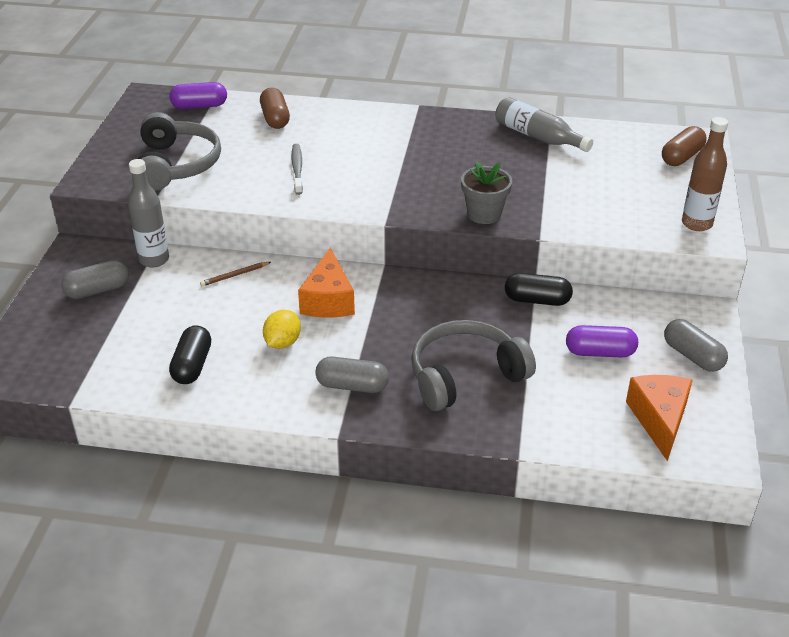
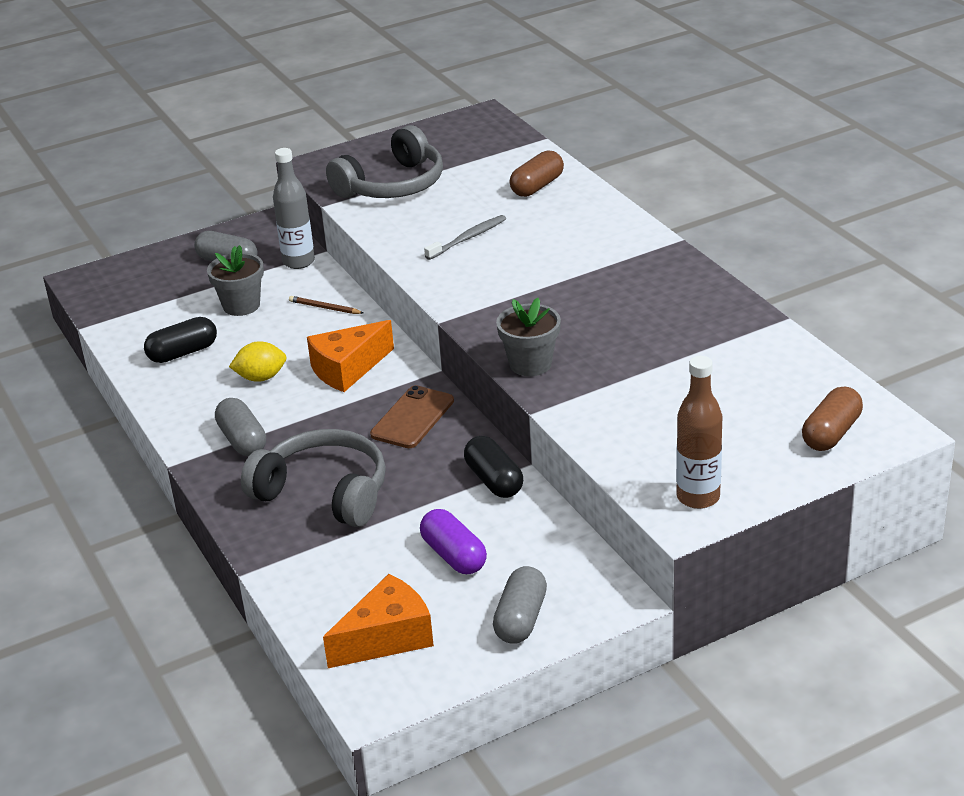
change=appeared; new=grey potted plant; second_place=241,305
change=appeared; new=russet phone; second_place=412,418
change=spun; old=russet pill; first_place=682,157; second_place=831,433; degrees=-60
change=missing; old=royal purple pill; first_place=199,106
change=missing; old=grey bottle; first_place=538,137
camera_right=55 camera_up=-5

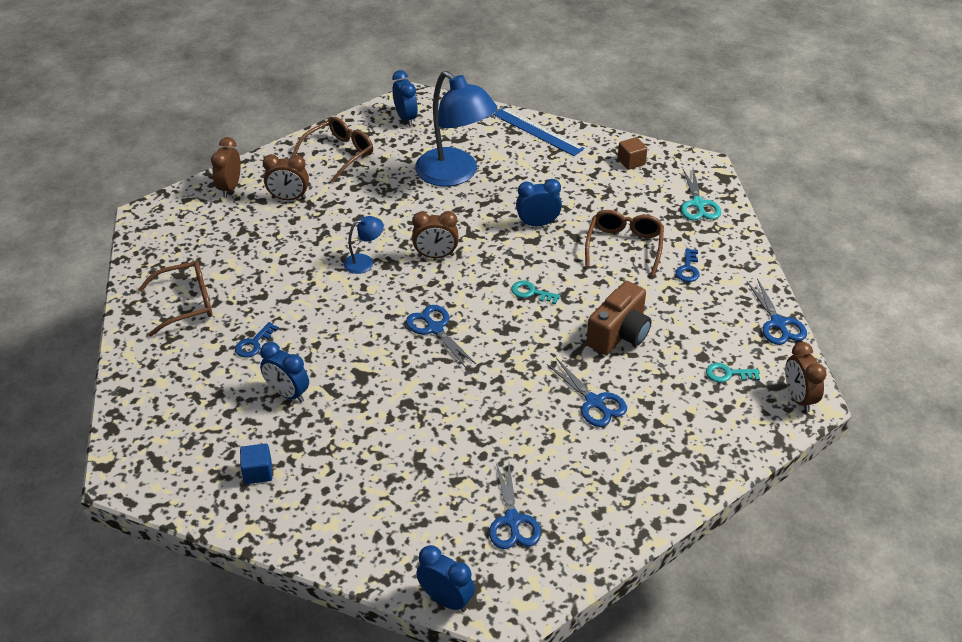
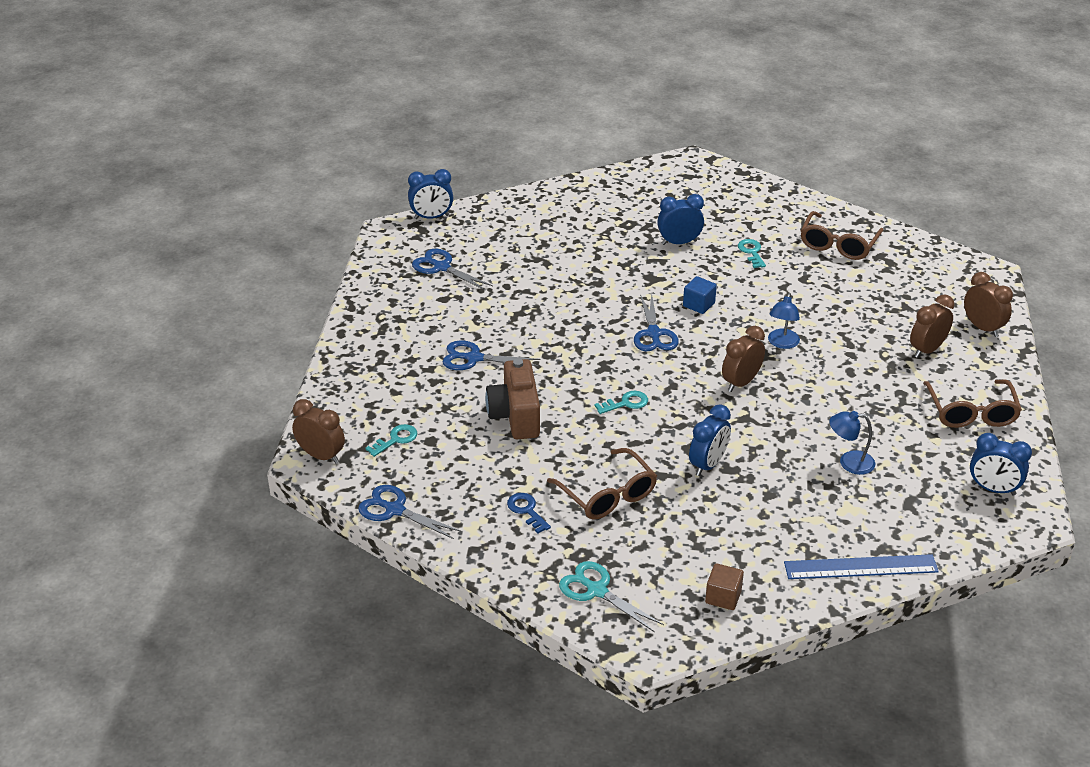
change=spun; old=cobalt scissors; first_place=435,329; second_place=654,333; degrees=75
change=relocated; old=cobalt cube; first_place=258,472; second_place=698,305
change=colour; old=cobalt latchkey; new=turquoise latchkey; first_place=254,343; second_place=751,252
change=size; old=cobalt lamp; first_place=455,174; second_place=849,462; factor=0.44
camera_right=135 camera_up=-5

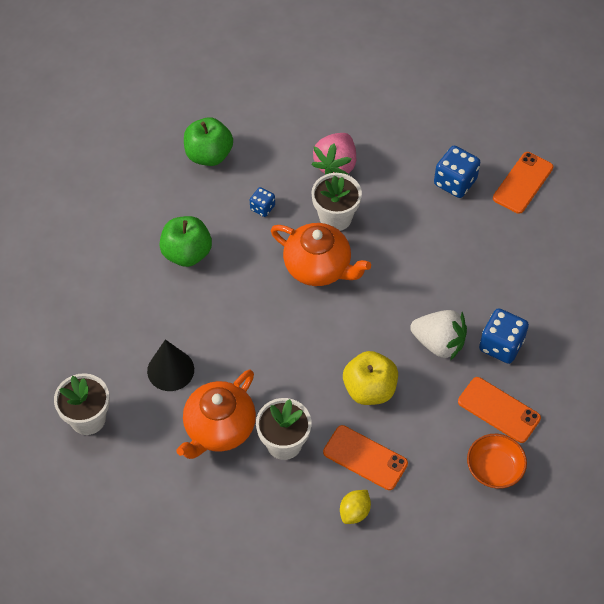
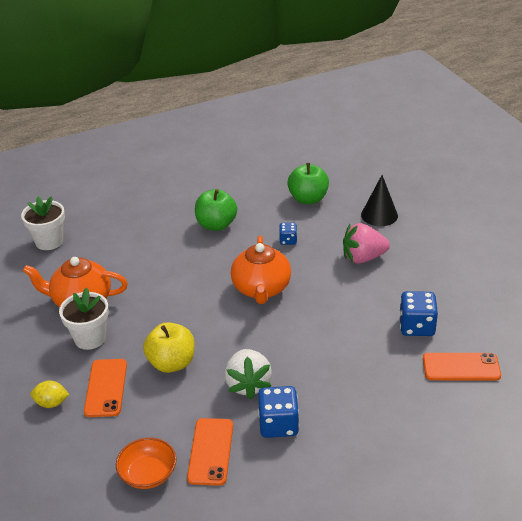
change=relocated; old=jet-black solid cone; first_place=170,370; second_place=379,215
change=missing; old=pure white potted plant; first_place=335,217
camera_right=60 camera_up=-20

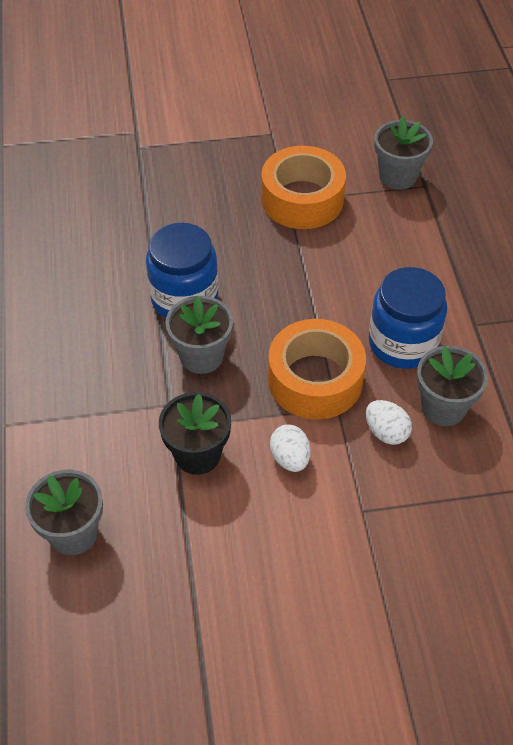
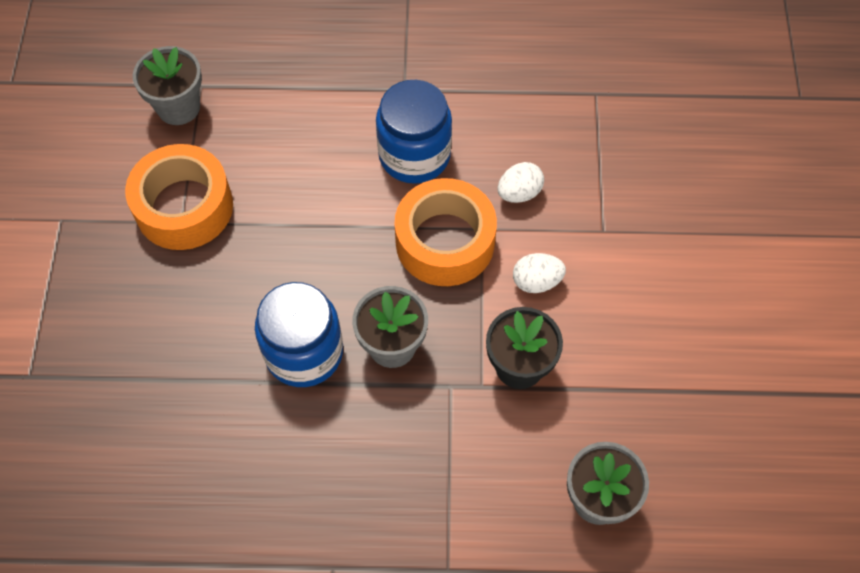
change=missing; old=grey potted plant; first_place=443,407
camera_right=-80 camera_up=10

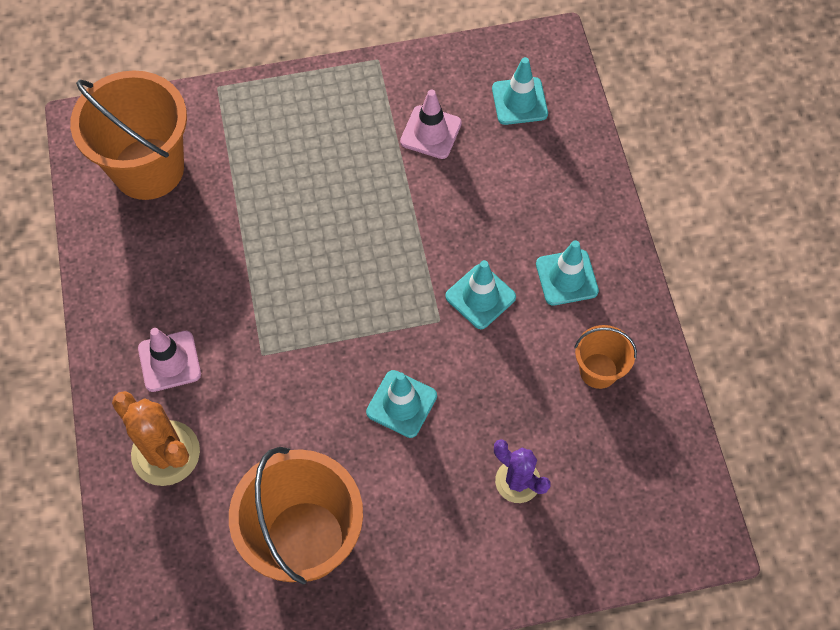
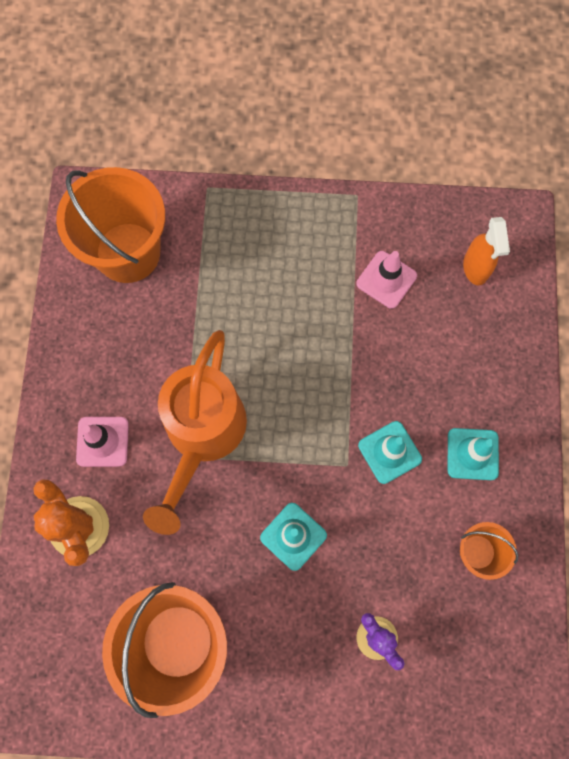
change=appeared; new=orange-coloured watering pot; second_place=202,435
change=exchanged; old=turquoise safety cone; new=orange-coloured sprayer; first_place=519,101; second_place=475,268
camera_right=15 camera_up=10

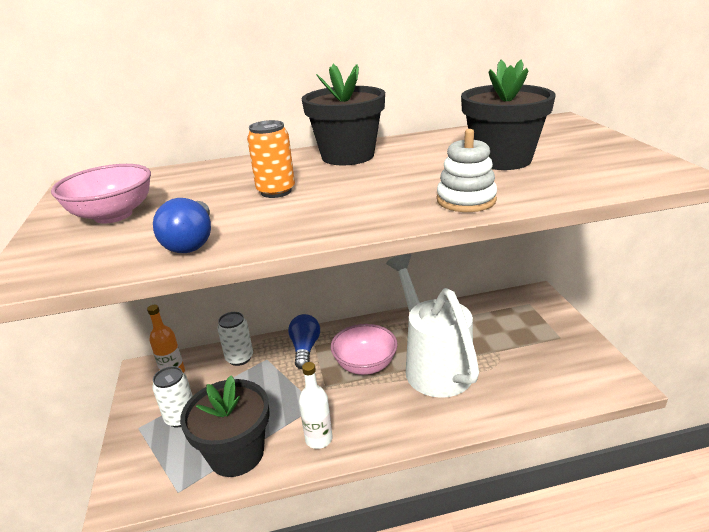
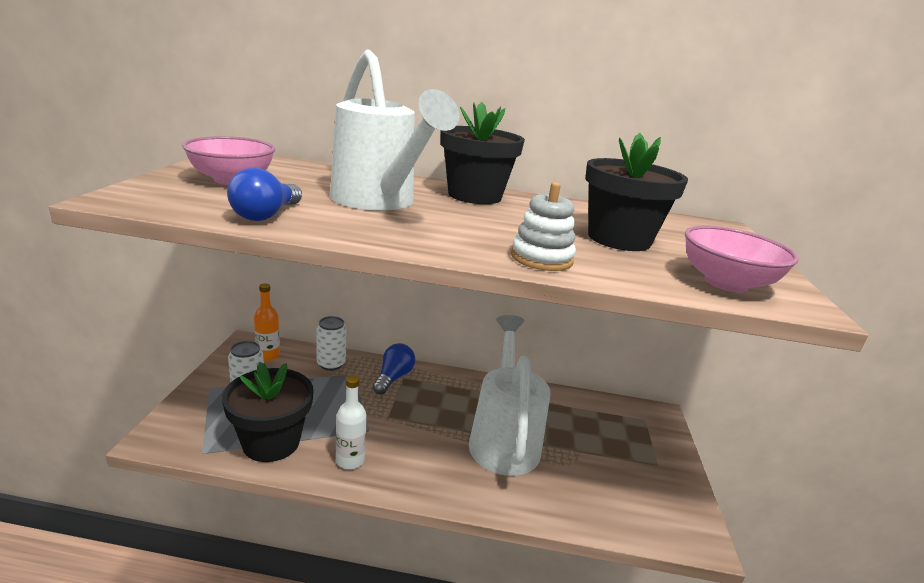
change=exchanged; old=orange-coloured soda can; new=pure white watering pot; first_place=276,191; second_place=379,202
change=relocated; old=rosy bowl; first_place=365,365; second_place=726,283
camera_right=15 camera_up=-5

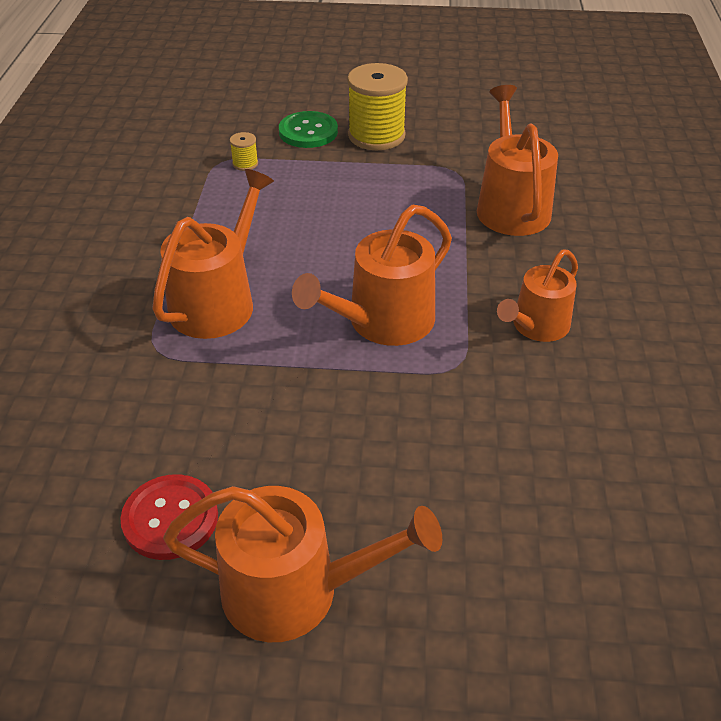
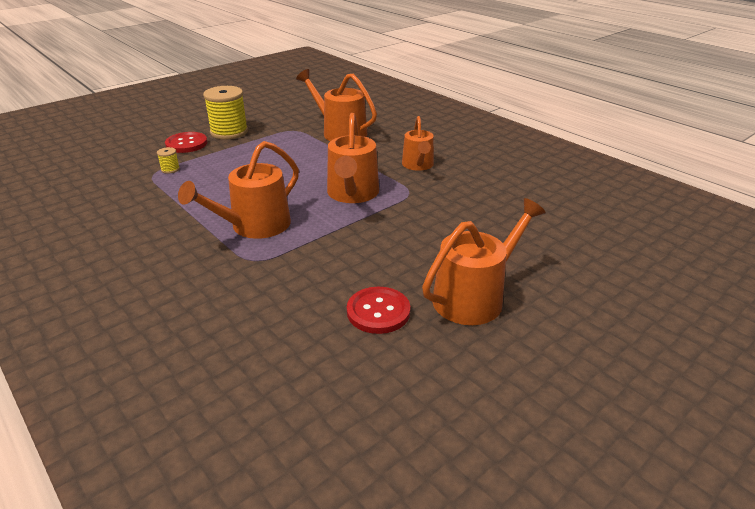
change=colour; old=leaf-green sewing button; new=red sewing button; first_place=308,132; second_place=186,144
change=spun; old=orange-coloured watering pot; first_place=218,301; second_place=254,226; degrees=-120
camera_right=-45 camera_up=-10

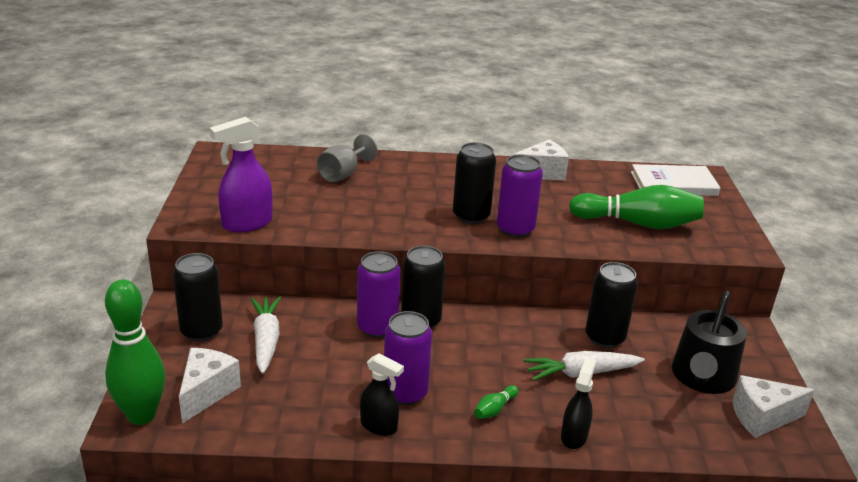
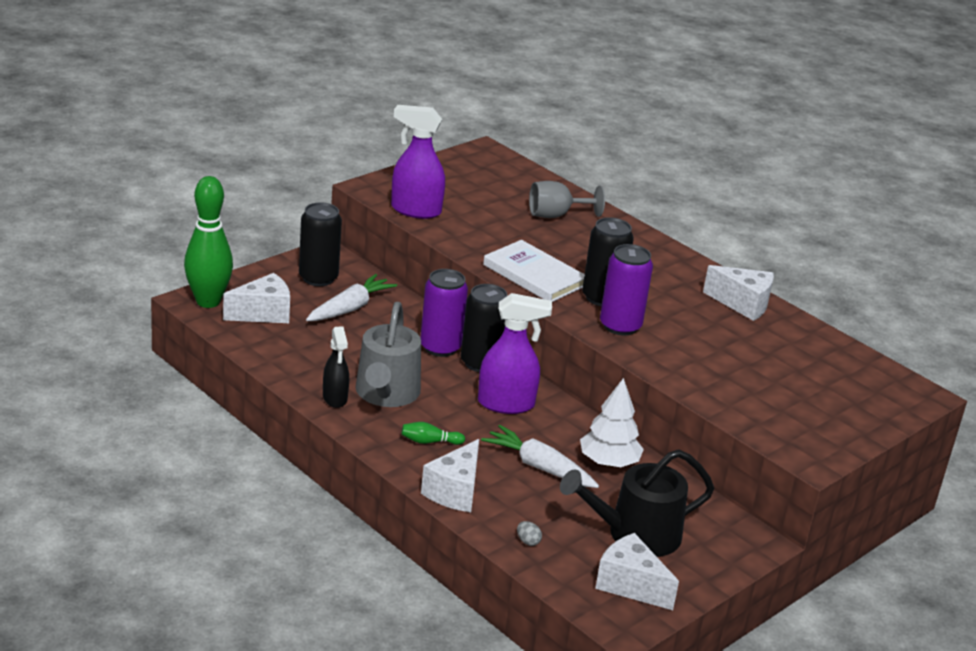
change=exchanged; old=royal purple soda can; new=grey watering pot; first_place=405,393; second_place=386,393
change=exchanged; old=jet-black sprayer; new=pure white piece of cheese; first_place=574,436; second_place=455,491
change=appeared; new=royal purple sprayer; second_place=506,404
change=relocated; old=pure white hardback; first_place=673,184; second_place=534,275
change=appeared; new=grey egg shape; second_place=528,541
change=exchanged; old=jet-black soda can; new=pure white tree; first_place=604,337; second_place=609,462
change=missing; old=leaf-green tenpin; first_place=638,223
camera_right=45 camera_up=0

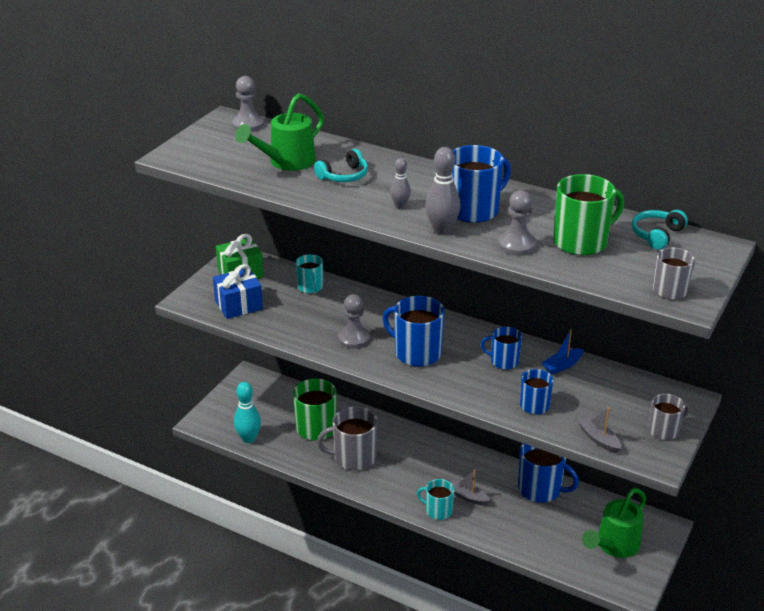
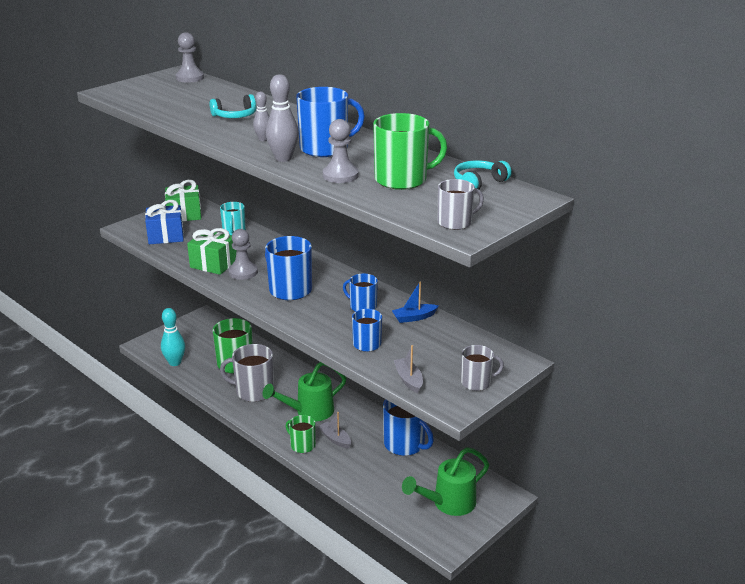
change=appeared; new=leaf-green wrapped gift; second_place=213,264
change=relocated; old=leaf-green watering pot; first_place=286,162; second_place=309,412
change=colour; old=turquoise mug; new=leaf-green mug; first_place=438,510; second_place=302,445
camera_right=15 camera_up=-5

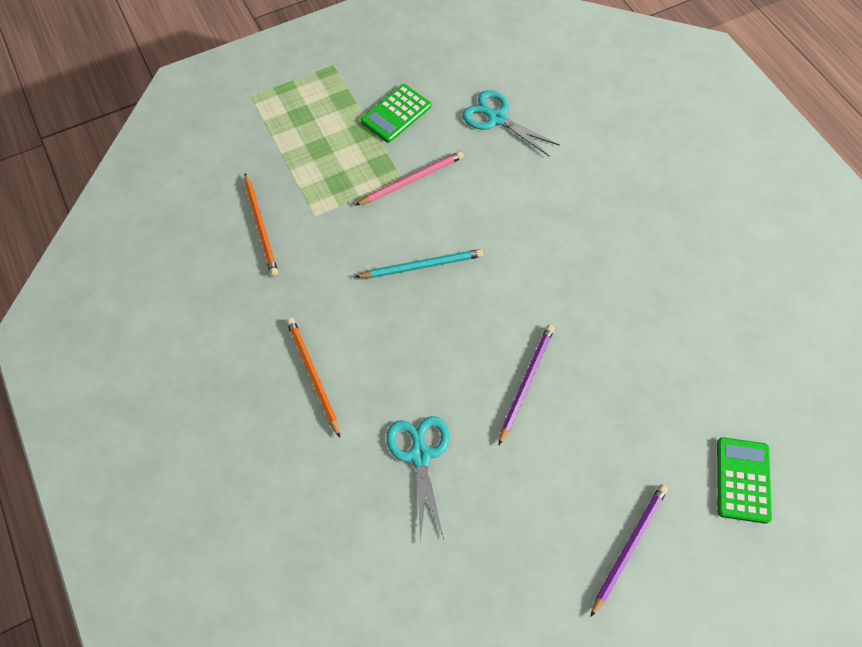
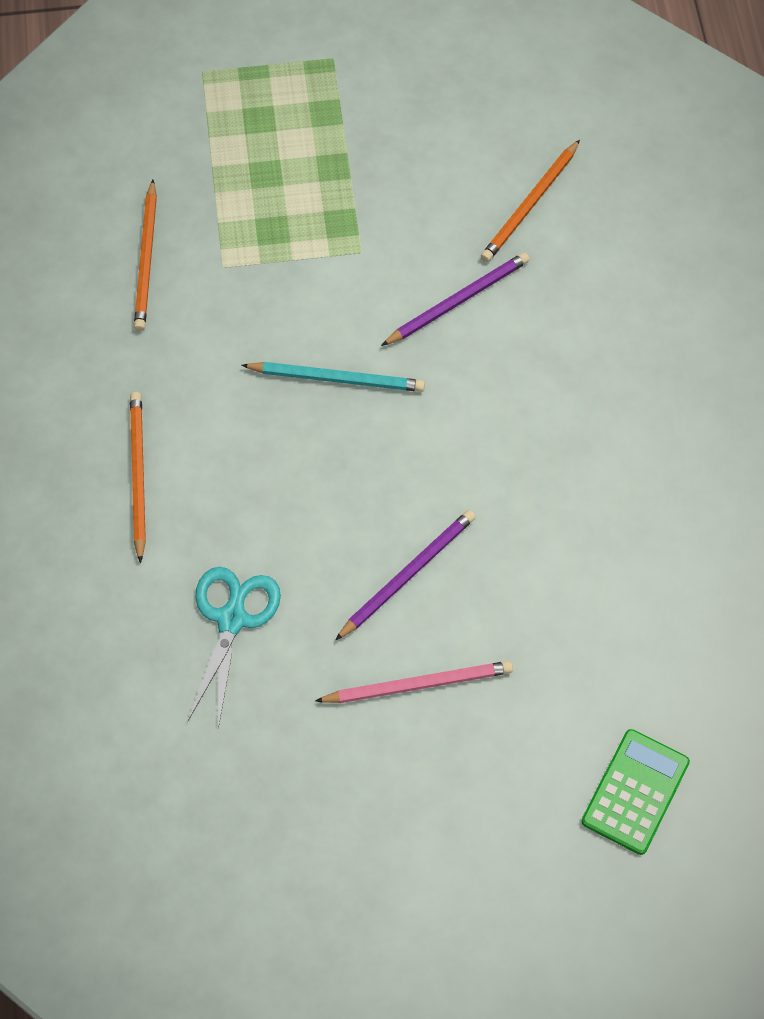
change=relocated; old=rosy pencil; first_place=412,180; second_place=418,684
change=relocated; old=royal purple pencil; first_place=629,546; second_place=458,301
change=exchanged; old=turquoise scissors; new=orange-coloured pencil; first_place=497,118; second_place=530,204
change=missing; old=leaf-green adding machine; first_place=396,114
camera_right=20 camera_up=0

